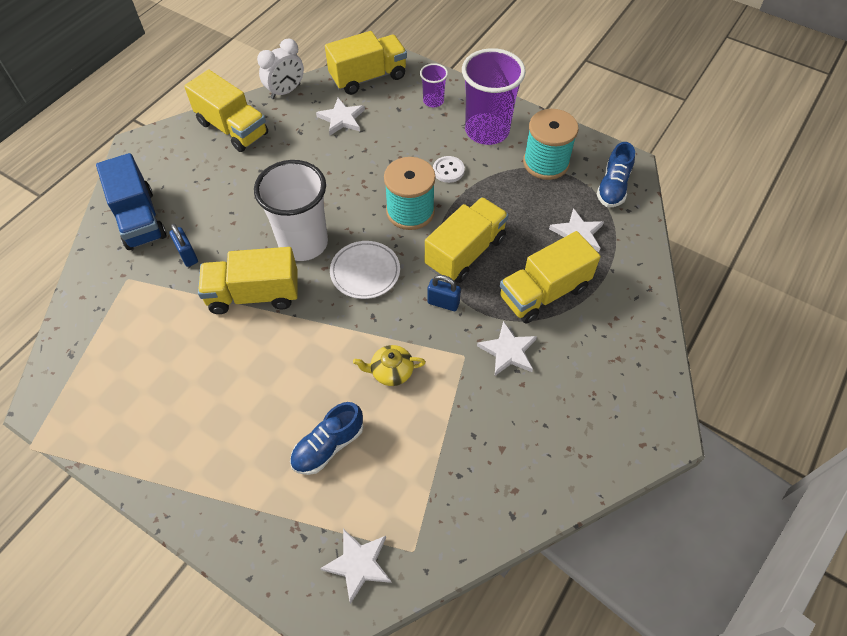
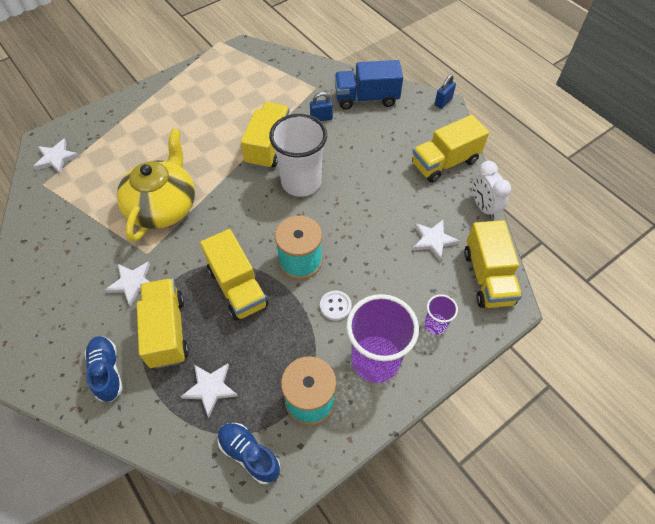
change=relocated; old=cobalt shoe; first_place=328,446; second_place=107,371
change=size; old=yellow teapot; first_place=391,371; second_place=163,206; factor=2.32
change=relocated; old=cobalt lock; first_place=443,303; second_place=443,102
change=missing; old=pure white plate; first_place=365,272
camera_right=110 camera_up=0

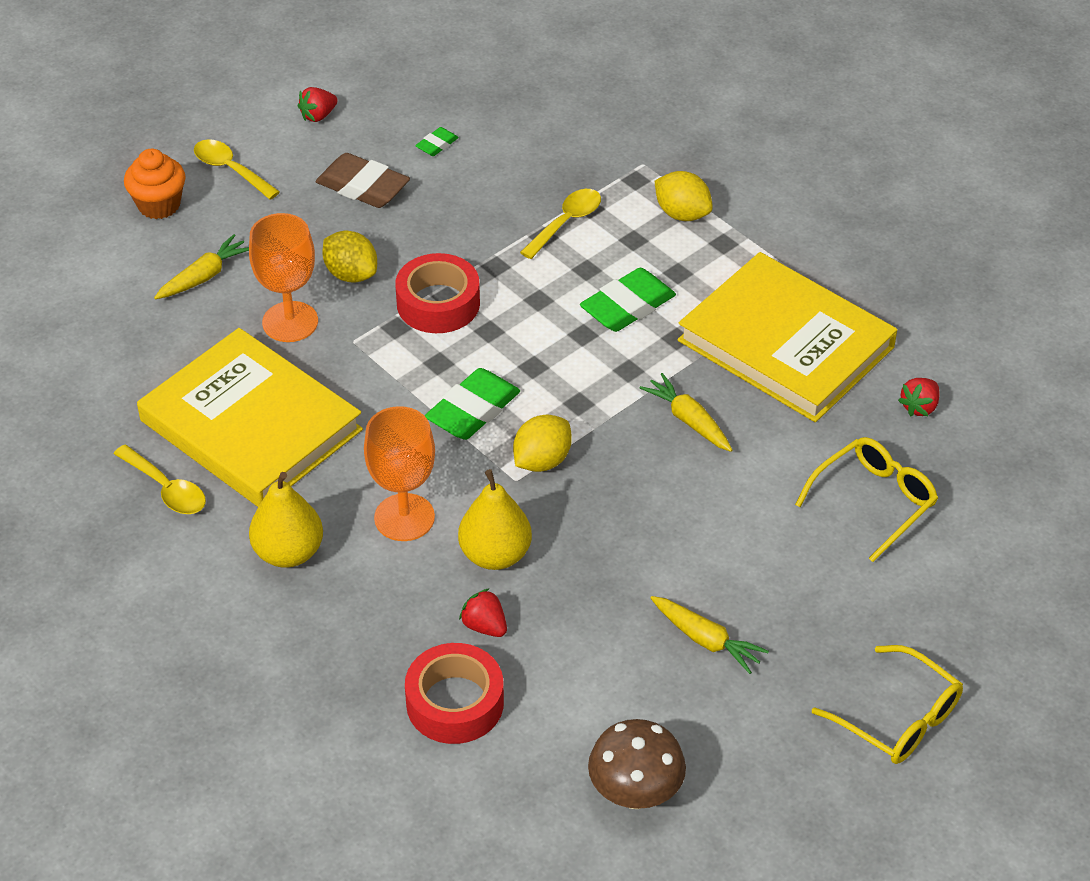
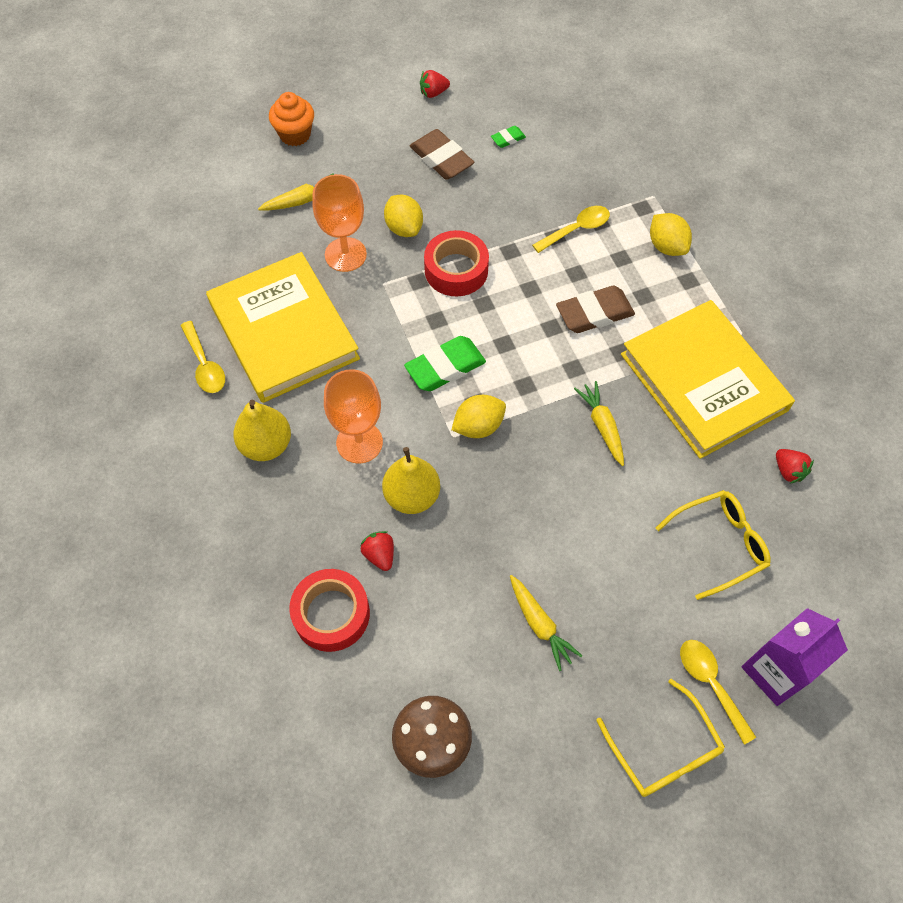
change=colour; old=leaf-green gum eraser; new=russet gum eraser; first_place=627,306; second_place=594,313
change=relocated; old=yellow teaspoon; first_place=230,170; second_place=710,684
change=appeared; new=royal purple carton; second_place=775,671
change=spun; old=red toy strawberry; first_place=919,407; second_place=788,471; degrees=-90
camera_right=20 camera_up=15

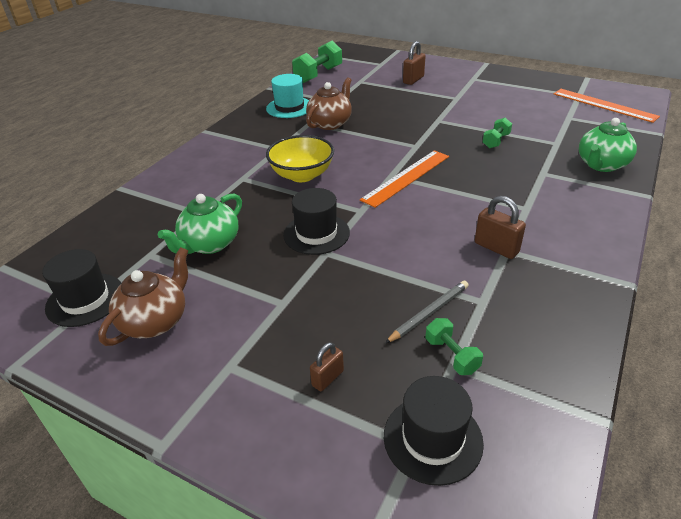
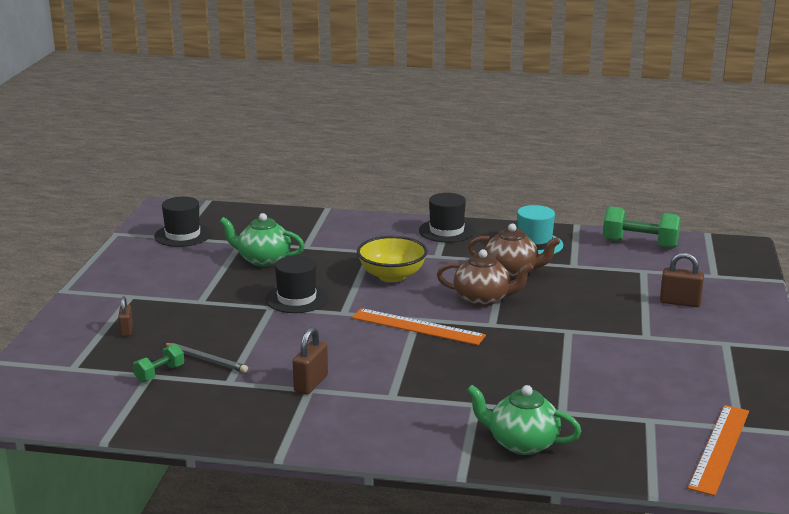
change=spun; old=russet lock; first_place=327,378; second_place=126,330; degrees=60
change=relocated; old=jet-black top hat; first_place=432,439; second_place=446,231
change=relocated; old=russet teapot; first_place=155,321; second_place=483,299
change=missing; old=leaf-green free weight; first_place=496,141
camera_right=70 camera_up=-15

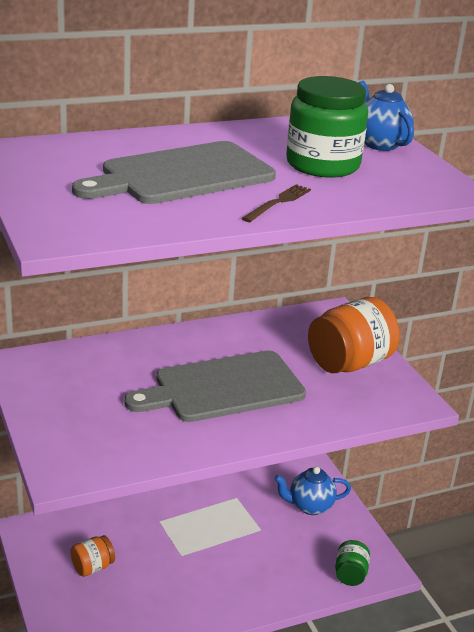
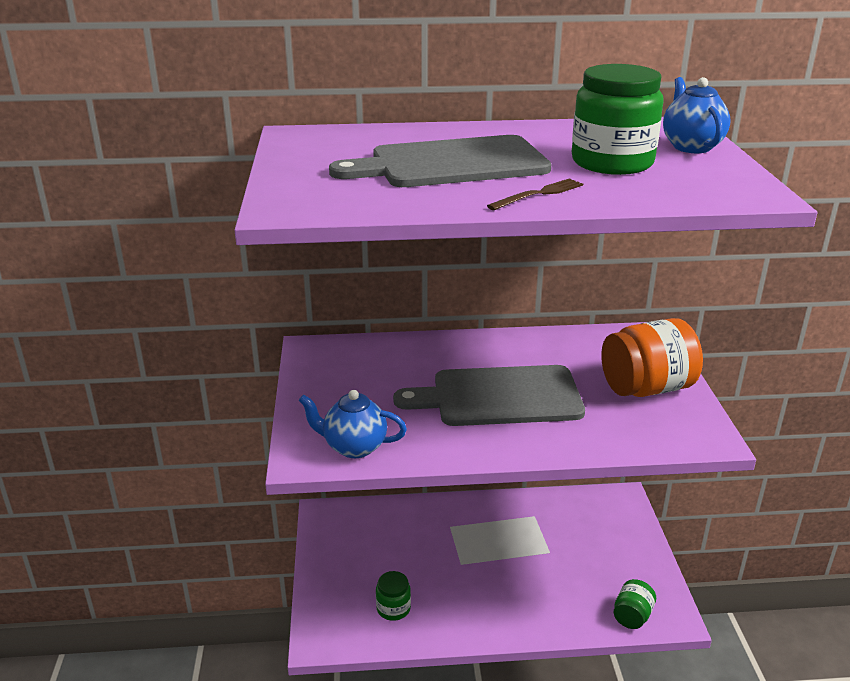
change=relocated; old=cobalt teapot; first_place=309,506; second_place=354,447
change=appeared; new=leaf-green preserve jar; second_place=393,608
change=missing; old=orange-coloured preserve jar; first_place=92,567
camera_right=20 camera_up=0

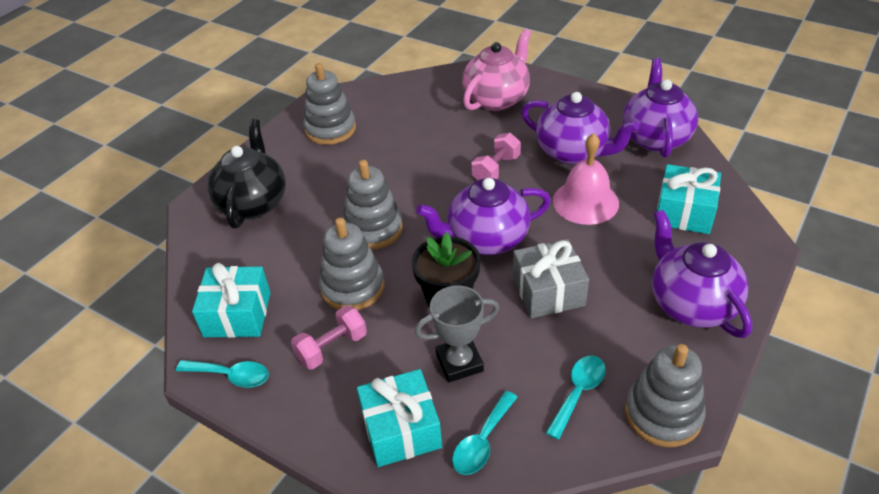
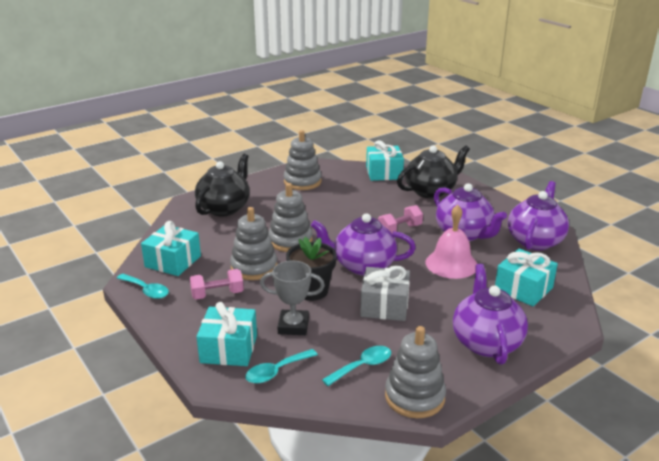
change=appeared; new=turquoise wrapped gift; second_place=384,173
change=colour; old=rosy teapot; new=jet-black teapot; first_place=497,98; second_place=431,191
camera_right=20 camera_up=-15

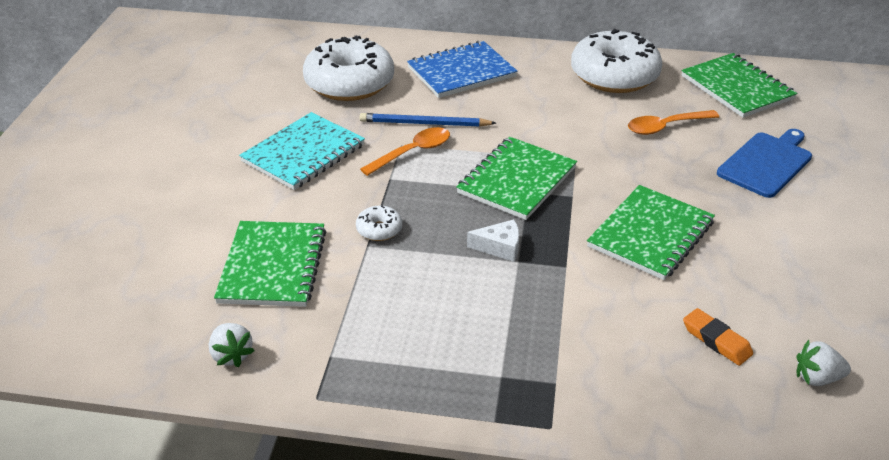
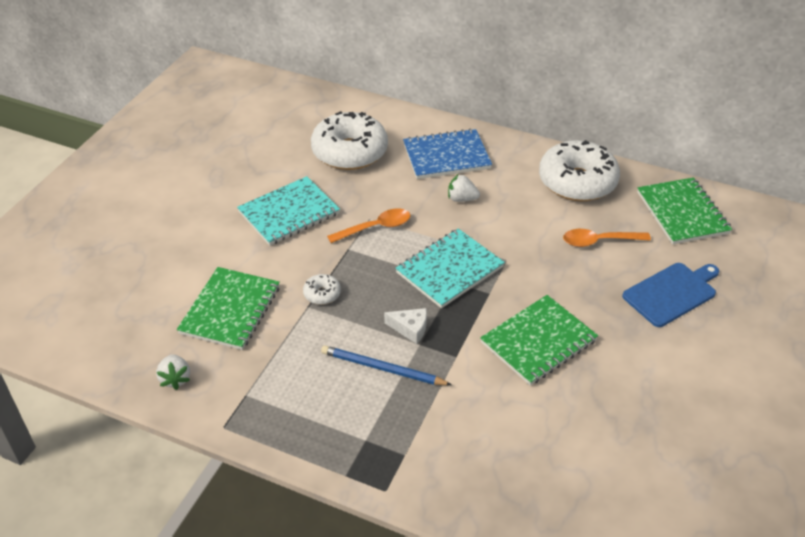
change=relocated; old=cobalt pencil; first_place=424,123; second_place=382,368
change=colour; old=leaf-green notebook; new=turquoise notebook; first_place=517,180; second_place=449,270
change=relocated; old=pure white toy strawberry; first_place=817,378; second_place=462,199
change=missing; old=orange-coloured gum eraser; first_place=716,340
camera_right=15 camera_up=5

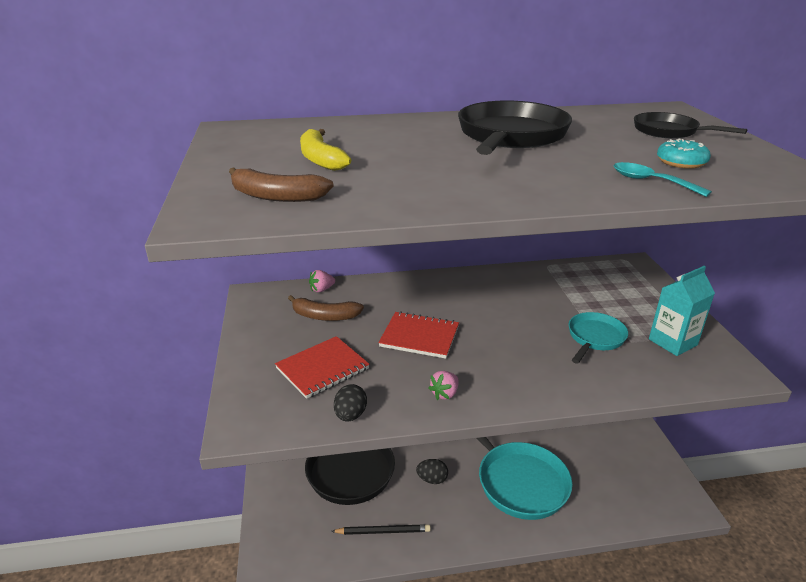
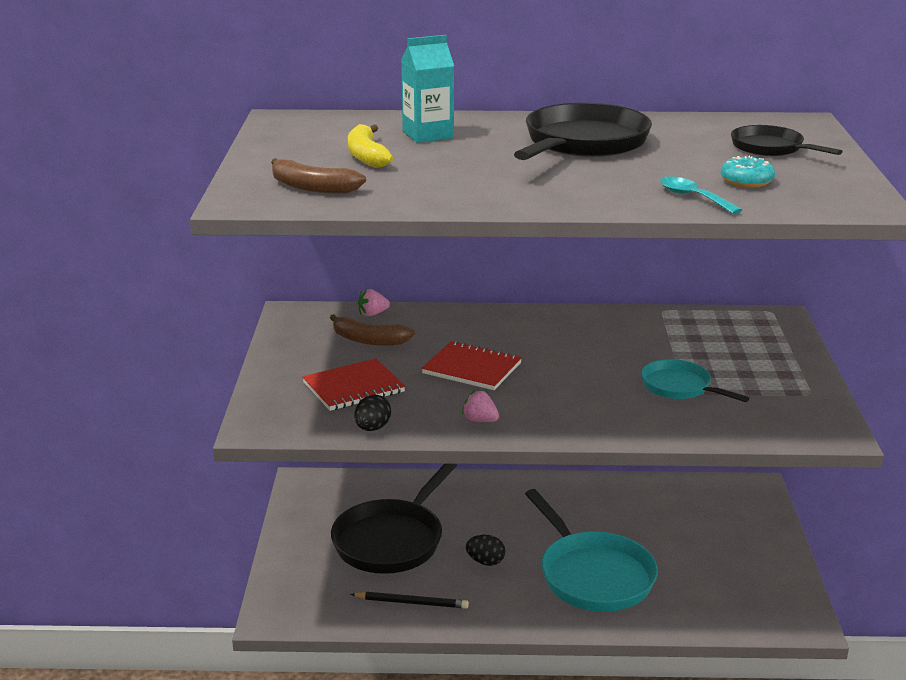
change=relocated; old=turquoise carton; first_place=672,342; second_place=428,135
change=spun; old=rosy toy strawberry; first_place=445,394; second_place=480,420; degrees=75
change=spun; old=turquoise frying pan; first_place=595,338; second_place=679,387; degrees=-90
camera_right=10 camera_up=-5

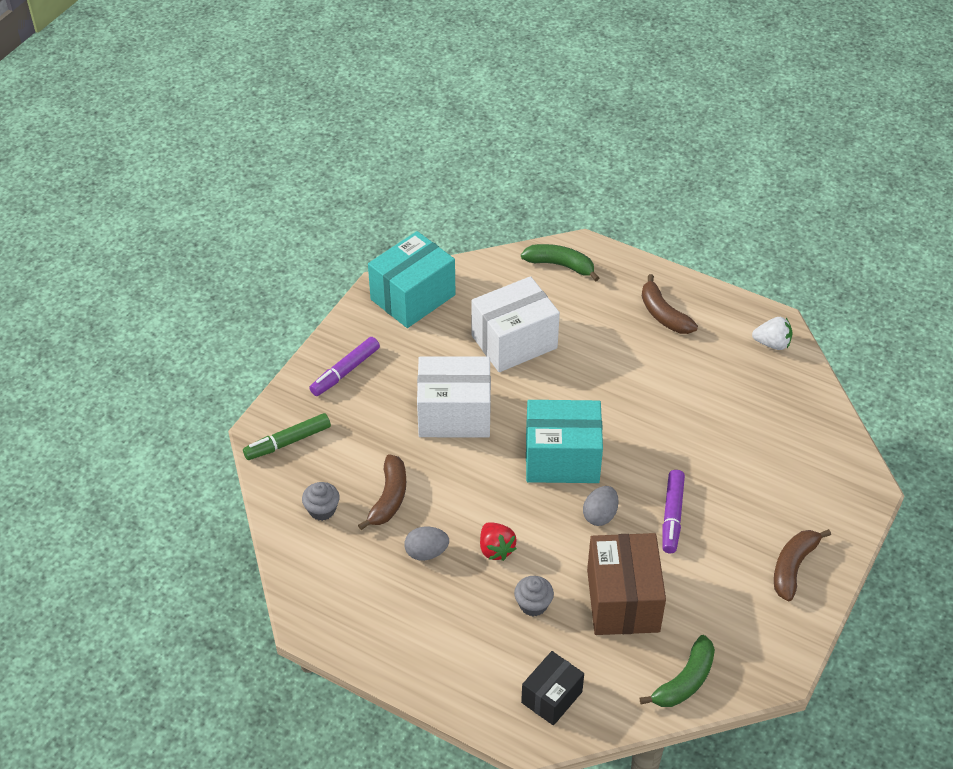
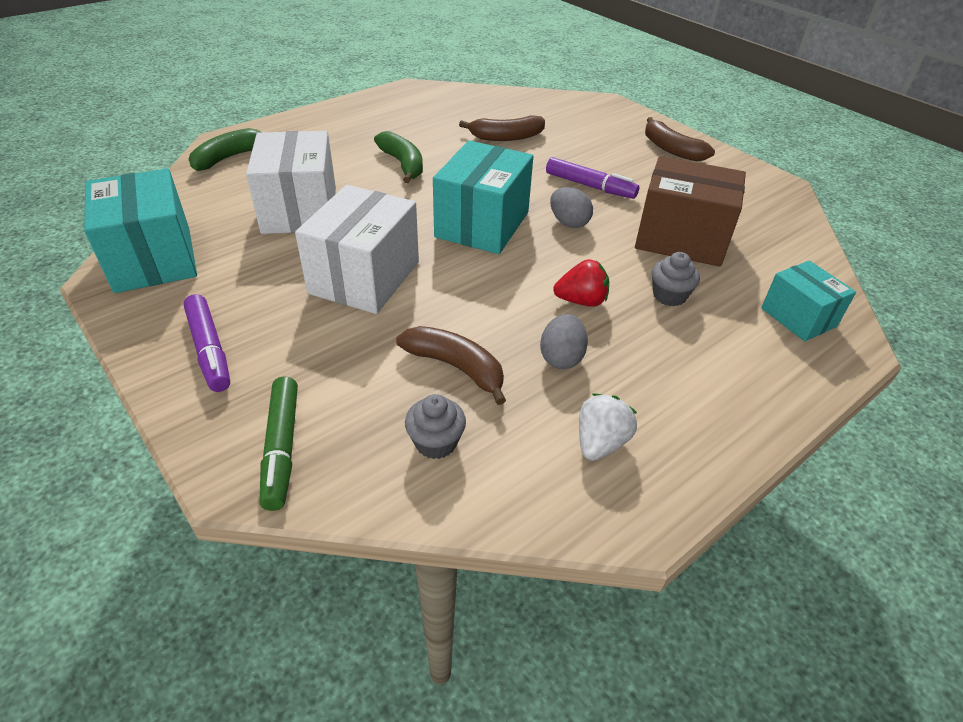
change=relocated; old=leaf-green banana fruit; first_place=685,681; second_place=403,164
change=relocated; old=russet banana fruit; first_place=663,314; second_place=506,137
change=relocated; old=pure white toy strawberry; first_place=772,343; second_place=600,442
change=colour; old=jet-black box; new=turquoise box; first_place=551,697; second_place=798,317
camera_right=-70 camera_up=-5

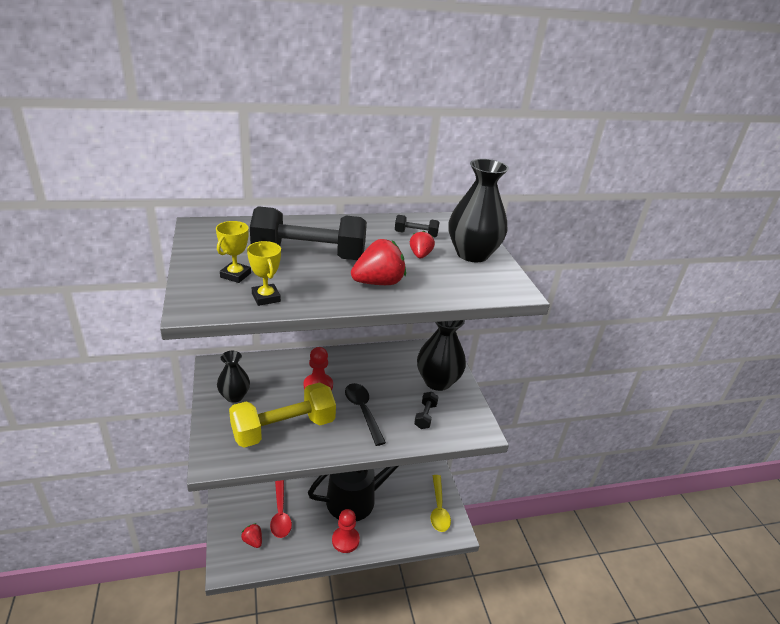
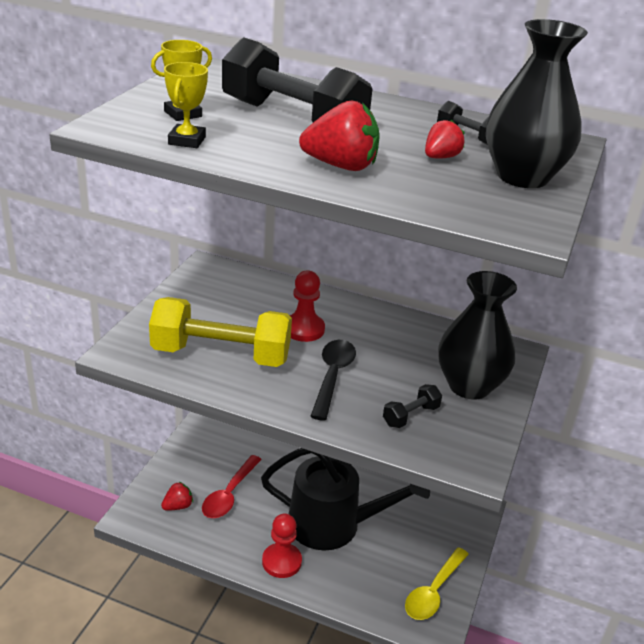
change=spun; old=red toy strawberry; first_place=253,541; second_place=178,506; degrees=60
change=missing; old=jet-black tall vase; first_place=234,396
camera_right=35 camera_up=0

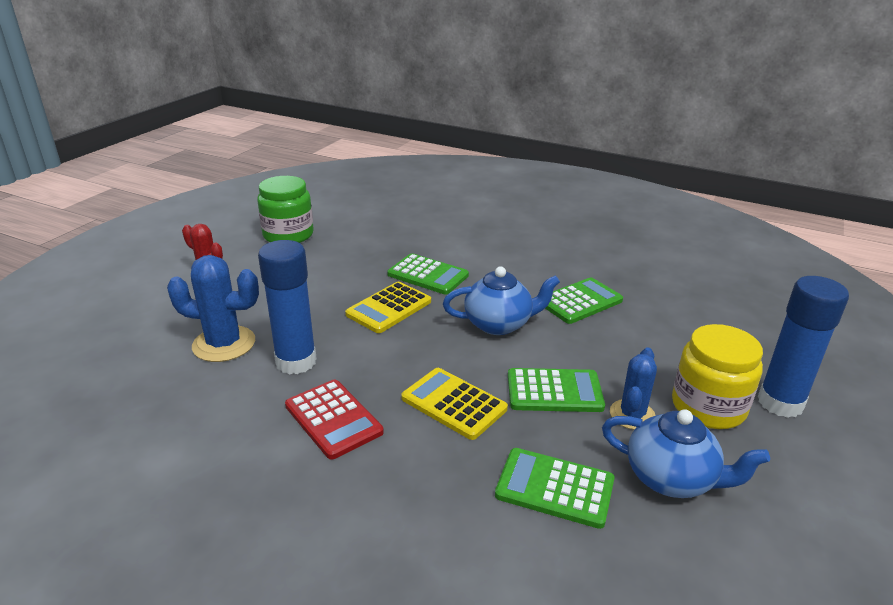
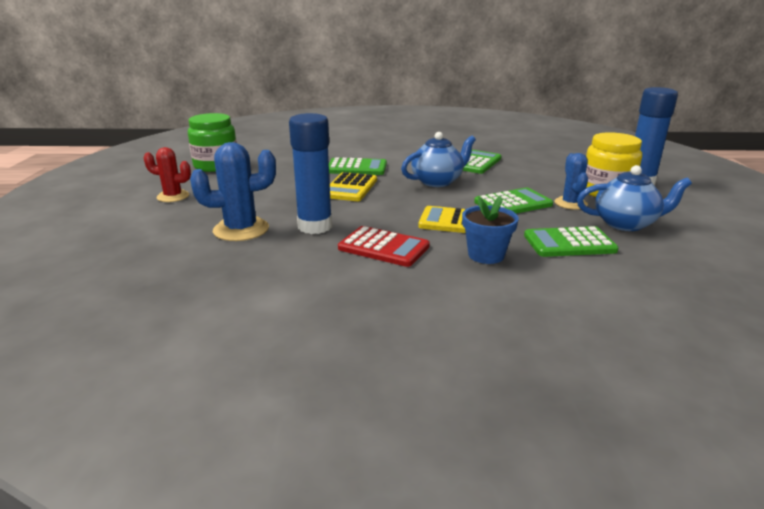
change=appeared; new=cobalt potted plant; second_place=486,255
camera_right=-25 camera_up=-5

